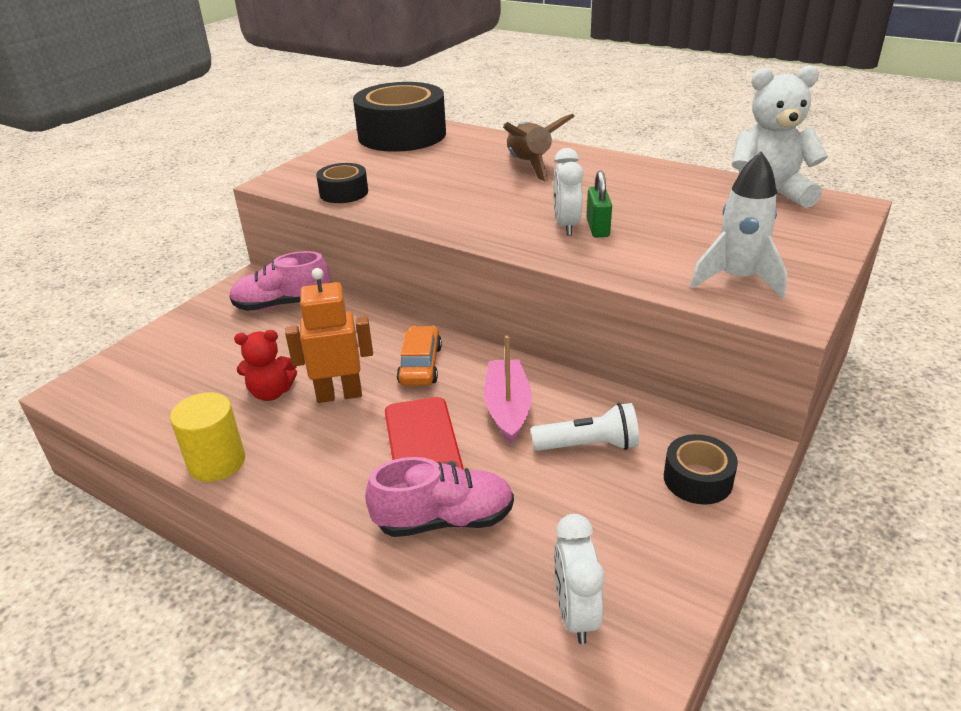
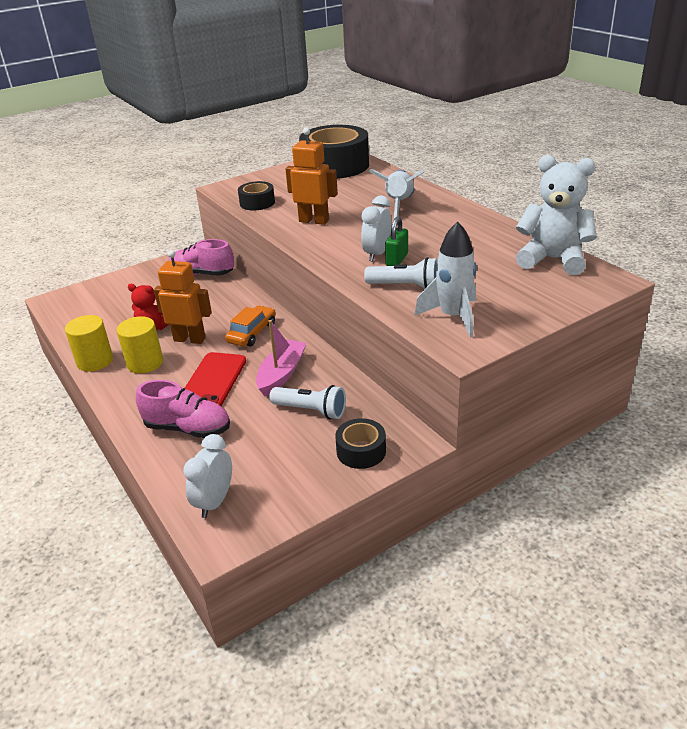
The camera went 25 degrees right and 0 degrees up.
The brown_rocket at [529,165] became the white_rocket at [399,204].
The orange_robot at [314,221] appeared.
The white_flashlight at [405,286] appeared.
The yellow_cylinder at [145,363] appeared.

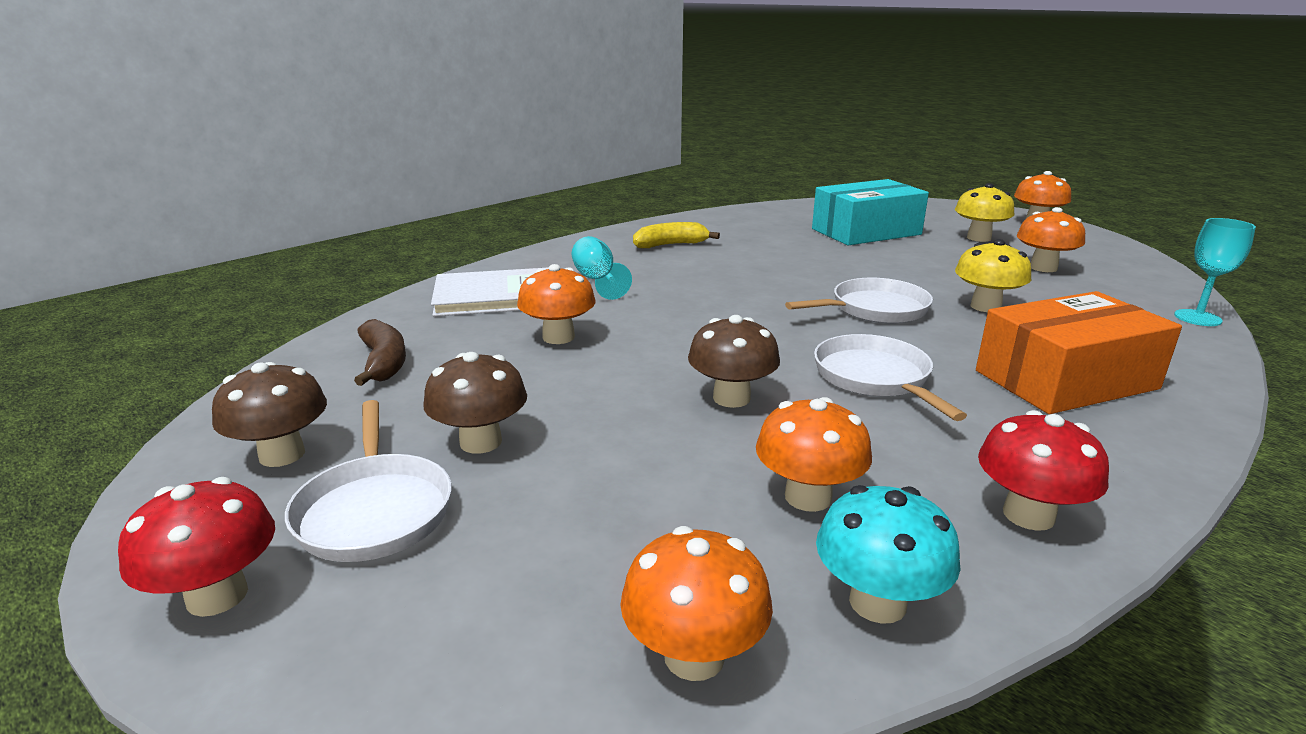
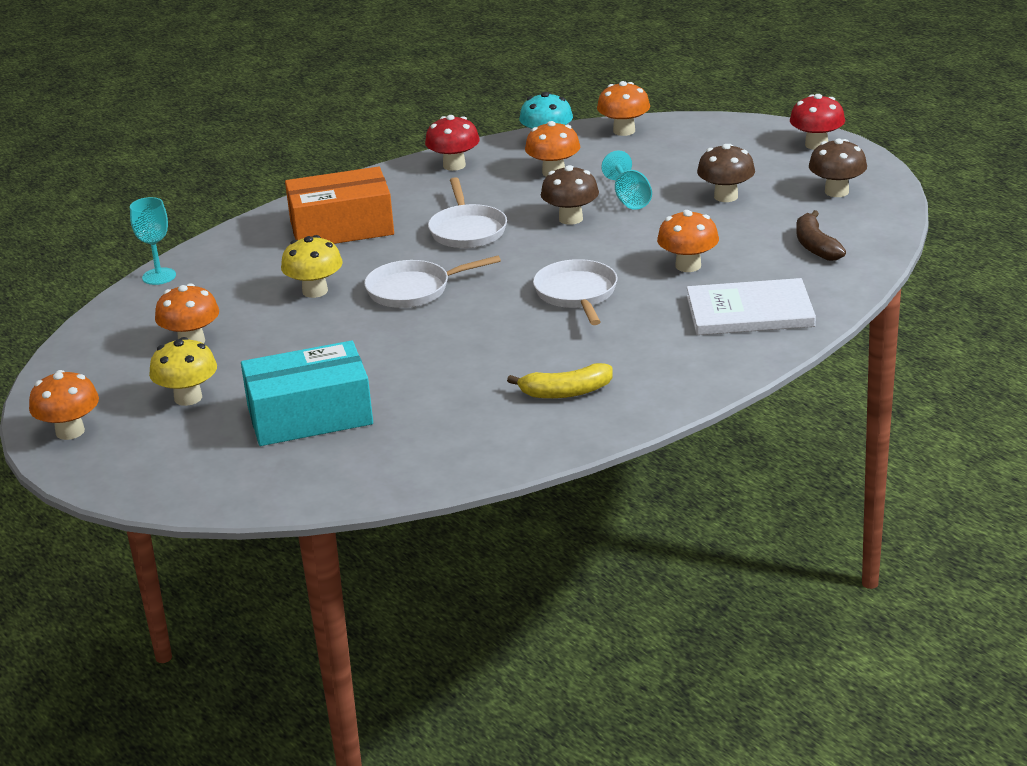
The camera went 170 degrees left and 5 degrees up.
The turquoise_goblet moved from [597,280] to [630,199].
The white_pan moved from [374,510] to [577,294].

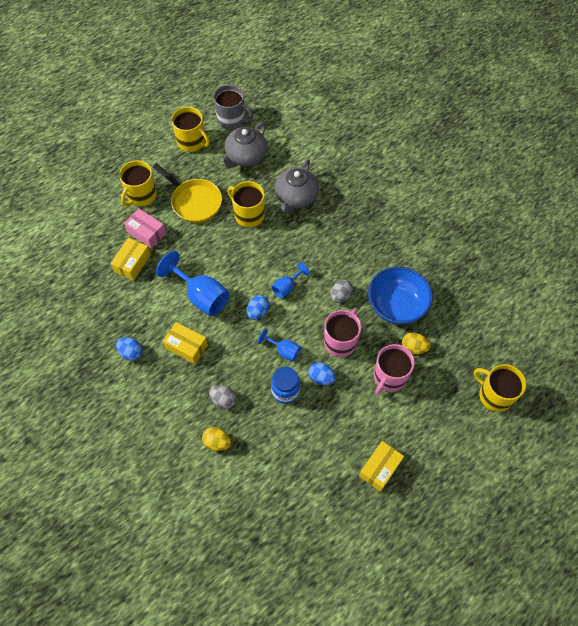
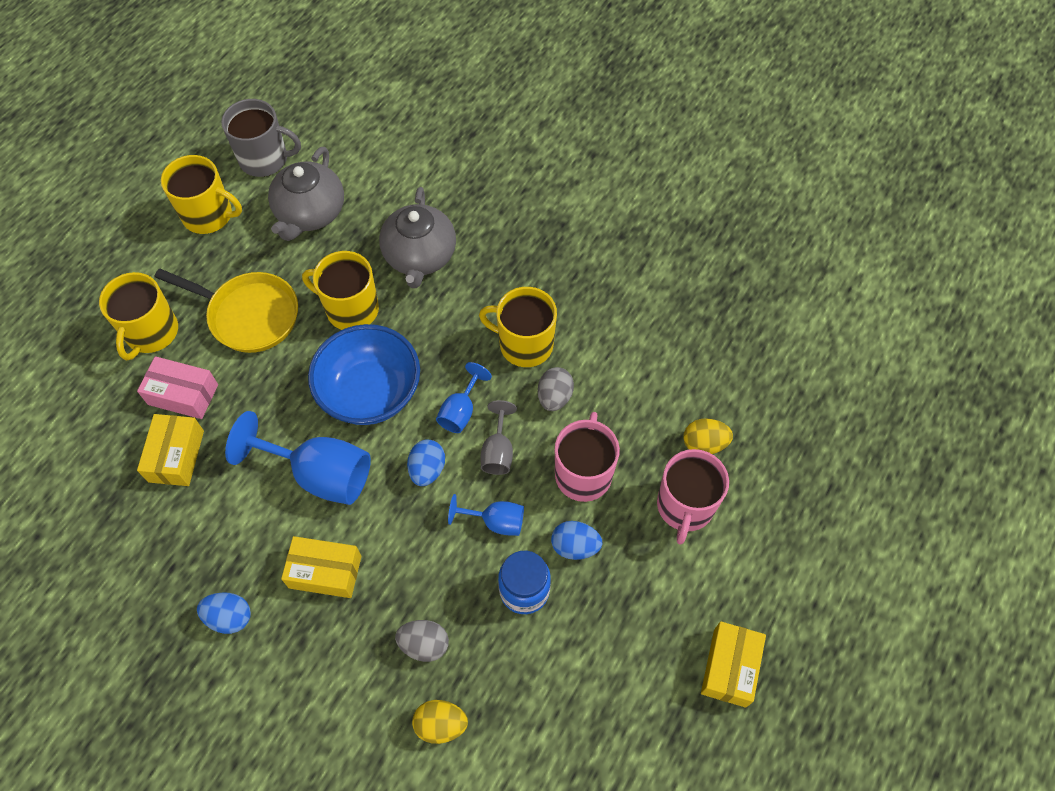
The camera went 20 degrees left and 0 degrees up.
The blue_bowl moved from [396,306] to [370,392].
The yellow_mug moved from [494,395] to [524,344].
The grey_goblet at [498,451] appeared.

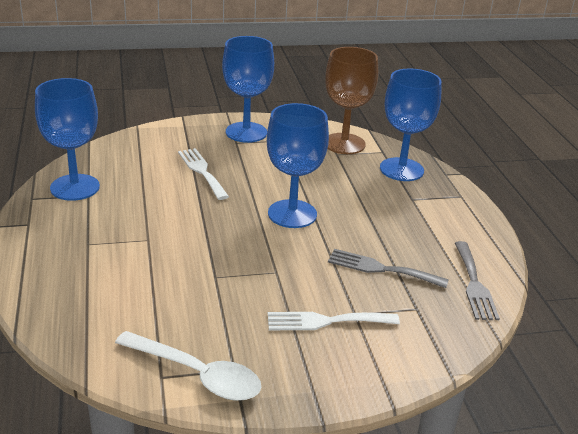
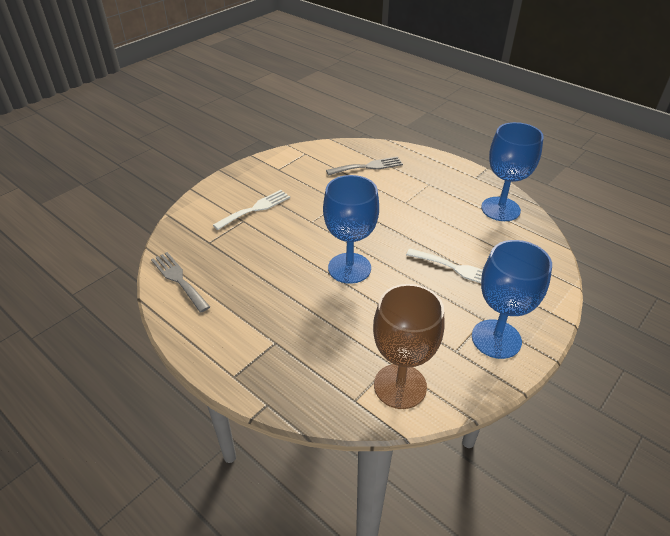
The camera went 145 degrees right and 10 degrees up.
The blue_goblet at [401,169] disappeared.
The grey_fork moved from [381,269] to [368,166].
The white_spoon at [197,374] disappeared.

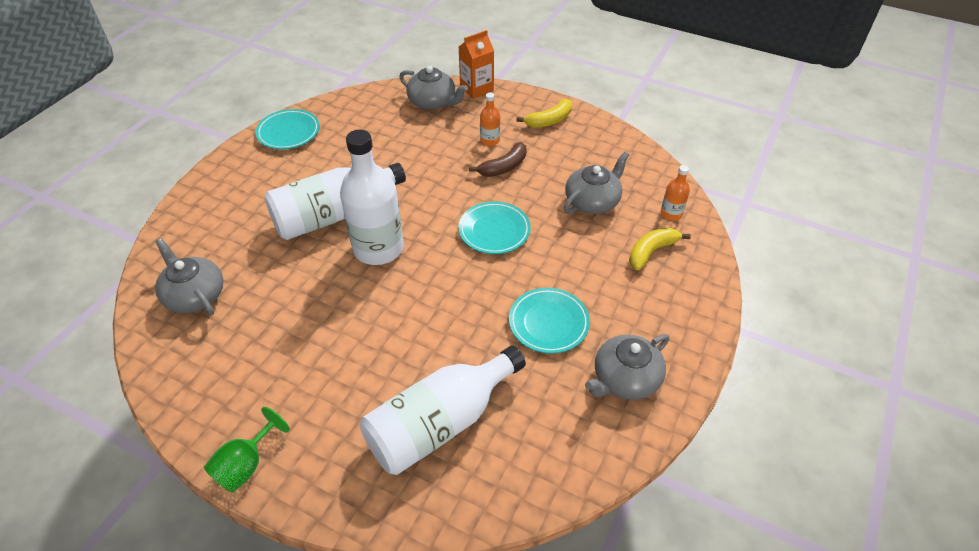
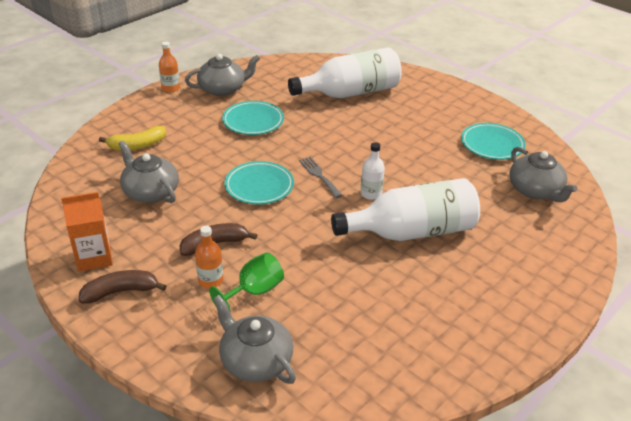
The camera went 165 degrees left and 10 degrees down.
The orange_carton moved from [476,88] to [94,257].
The yellow_banana at [549,120] became the brown_banana at [120,291].
The turquoise_plate moved from [288,132] to [492,145].
The white_bottle at [378,248] changed to 0.45 times the size.
The grey_teapot at [592,201] turned 75 degrees clockwise.
The orange_bottle moved from [671,214] to [170,88].
The green_goblet moved from [246,464] to [254,291].
The grey_fork at [319,175] appeared.

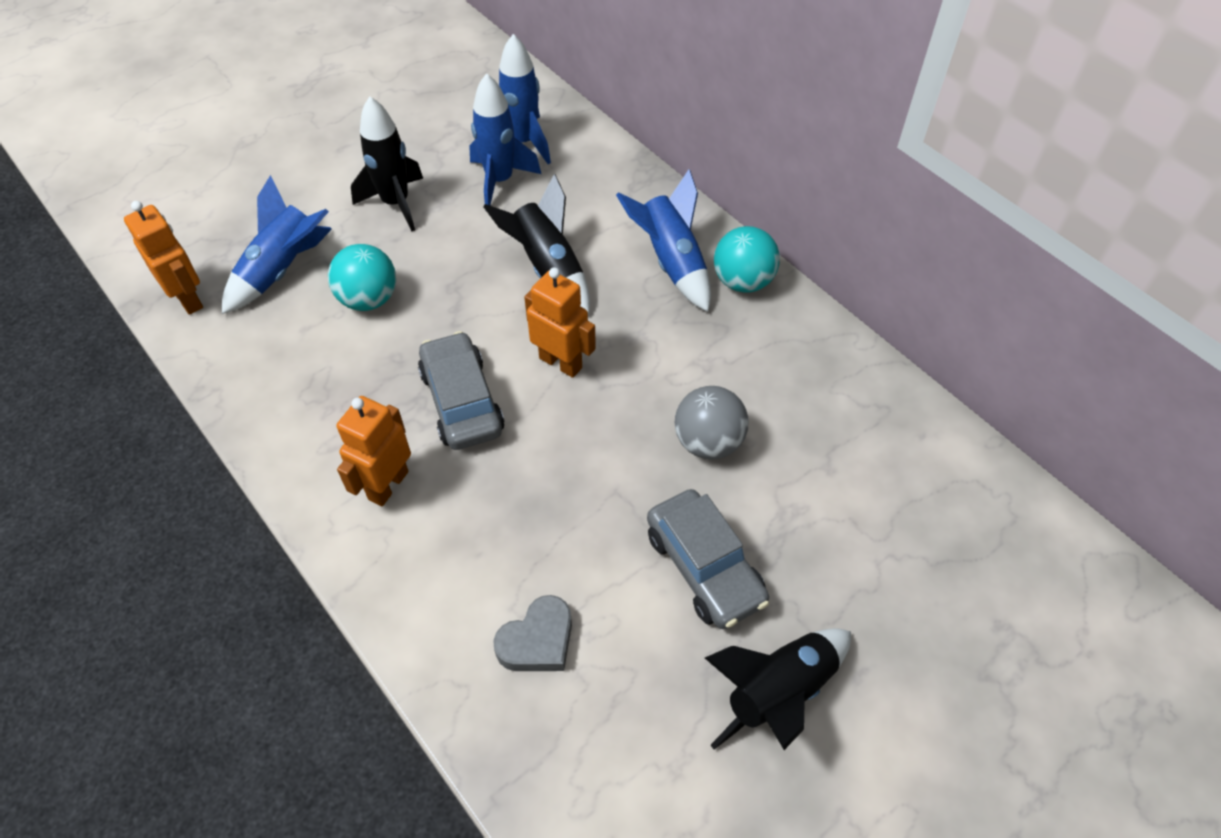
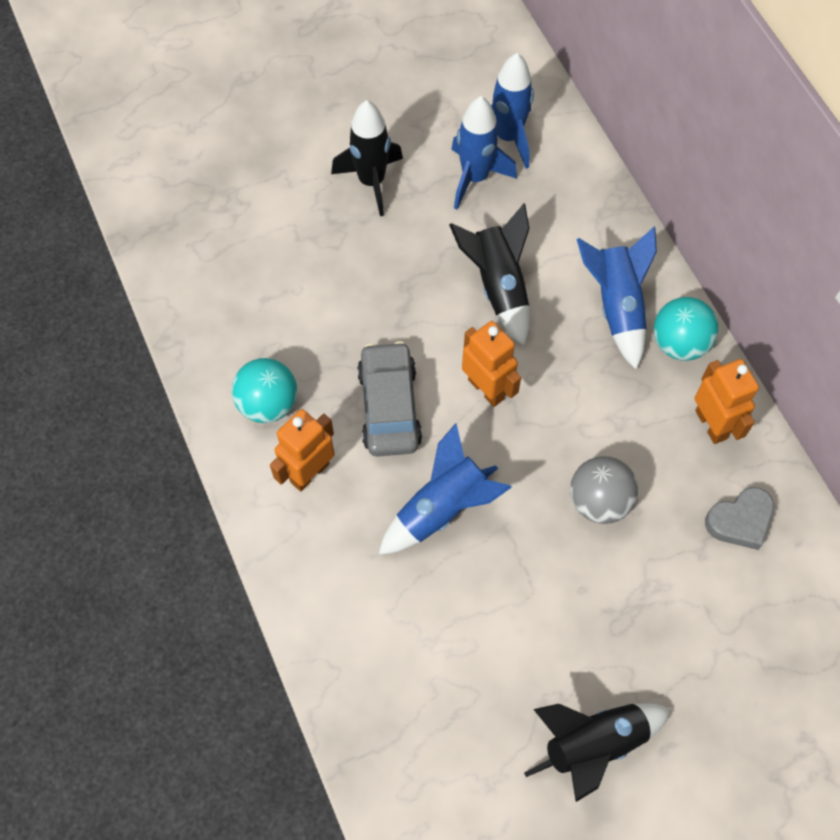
The camera went 15 degrees right and 10 degrees up.
The blue_rocket moved from [282,270] to [442,508].
The orange_robot moved from [188,299] to [711,424].
The turquoise_ball moved from [369,299] to [268,404].
The grey_car at [704,567] disappeared.
The grey_heart moved from [537,641] to [740,521].

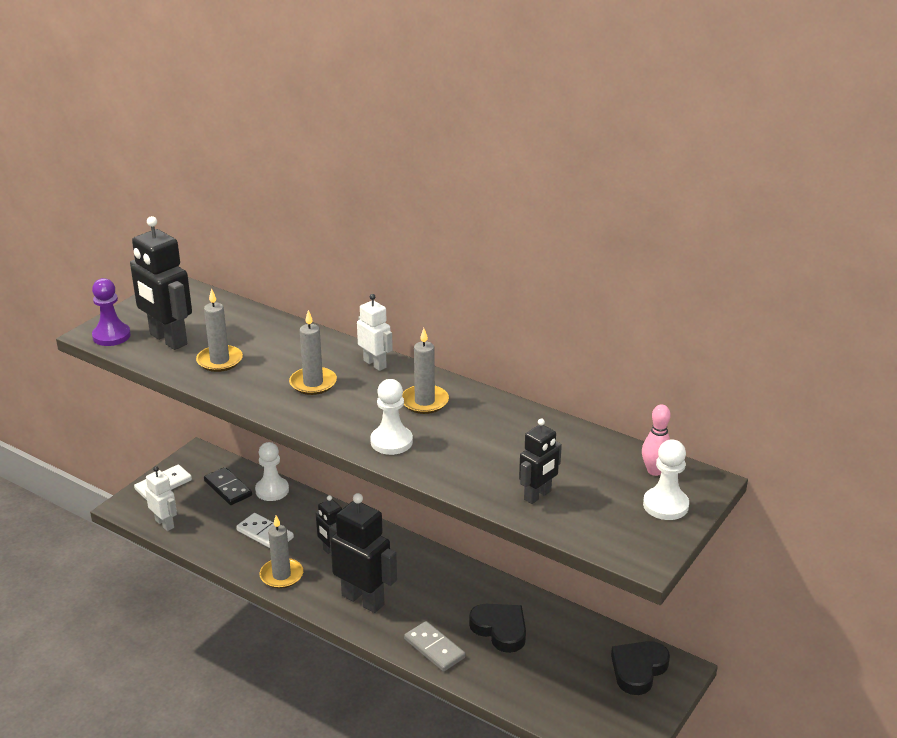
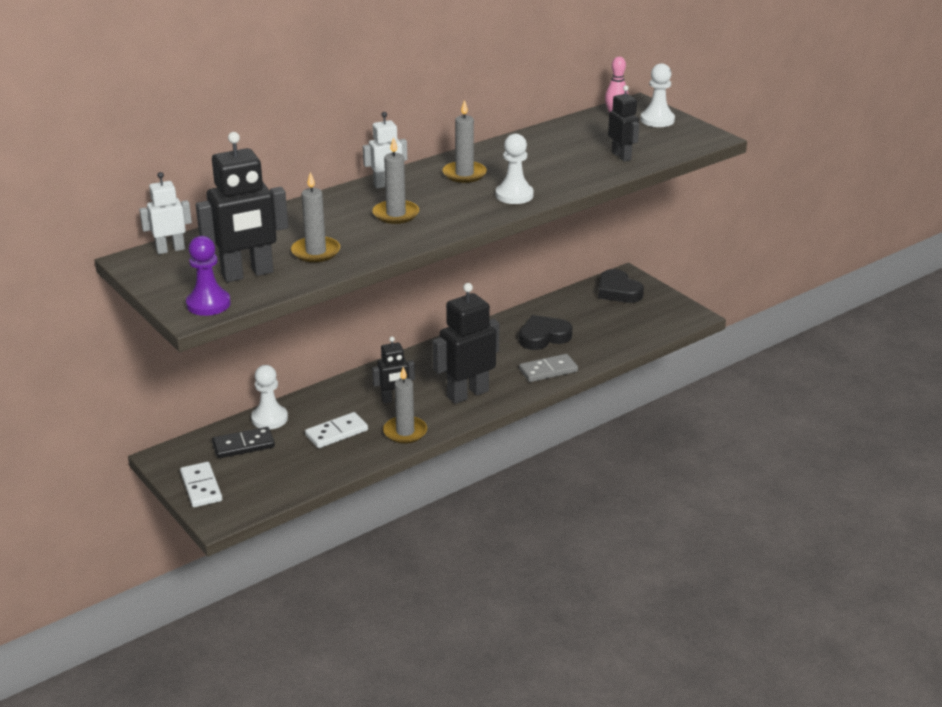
The camera went 70 degrees left and 0 degrees up.
The white_robot moved from [165,524] to [170,249].

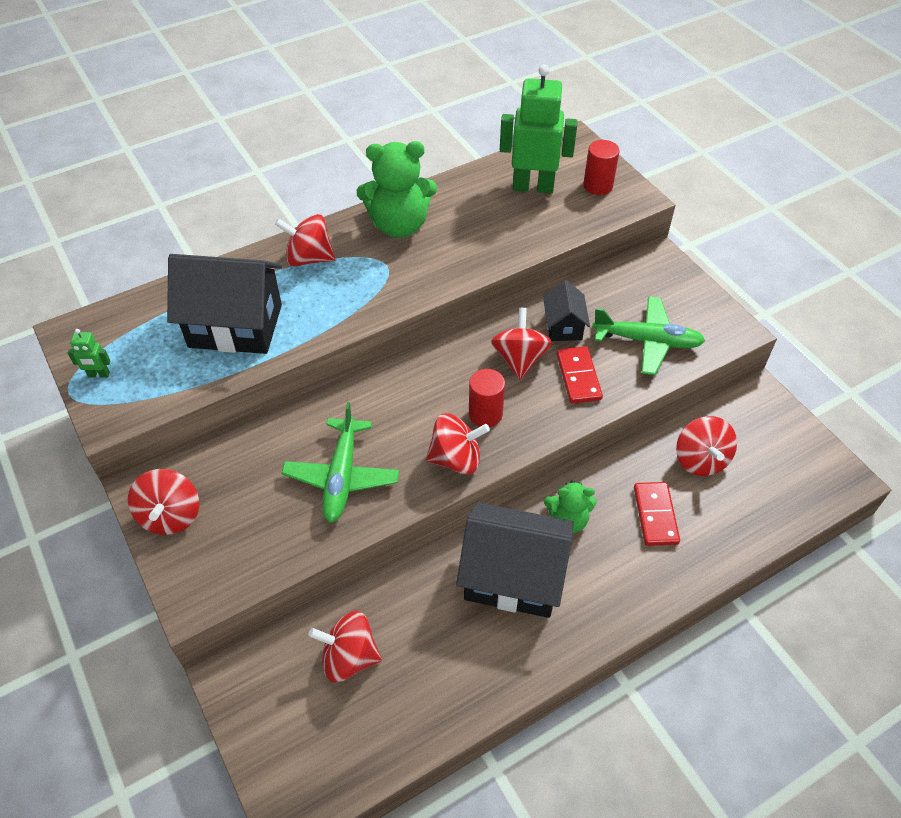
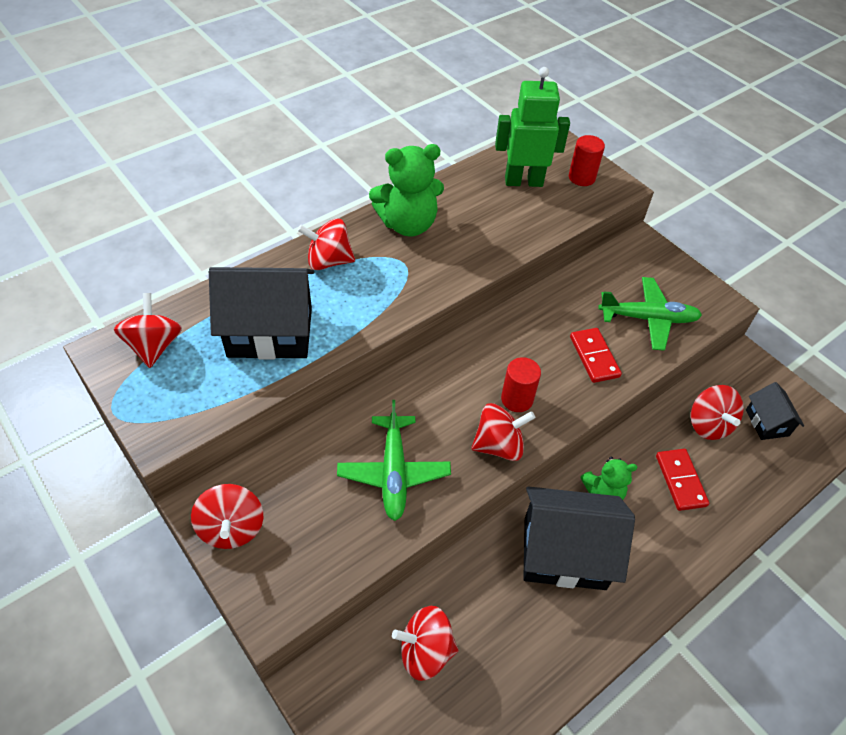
The camera went 10 degrees left and 0 degrees up.
The black_house moved from [563,326] to [767,422].
The red_spinning_top moved from [519,359] to [154,346].
The green_robot at [99,375] disappeared.

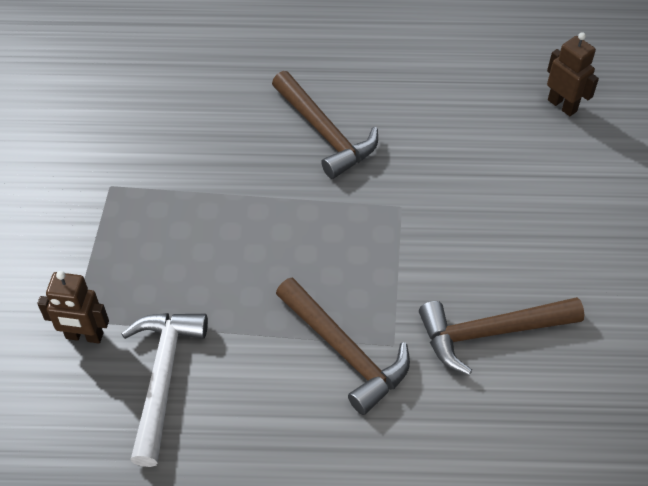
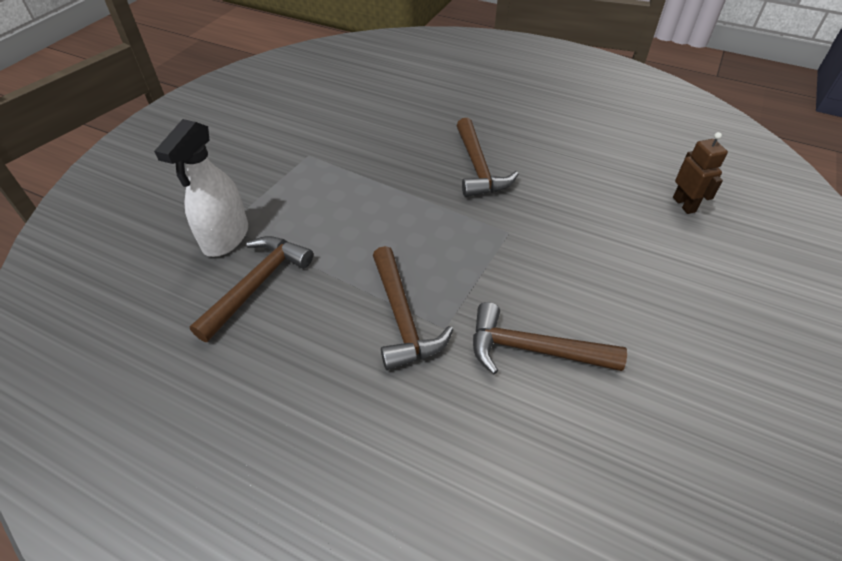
The camera went 25 degrees right and 5 degrees down.
The brown_robot at [84,336] was replaced by the white_spray_bottle at [225,238].
The white_hammer at [162,378] became the brown_hammer at [257,284].

